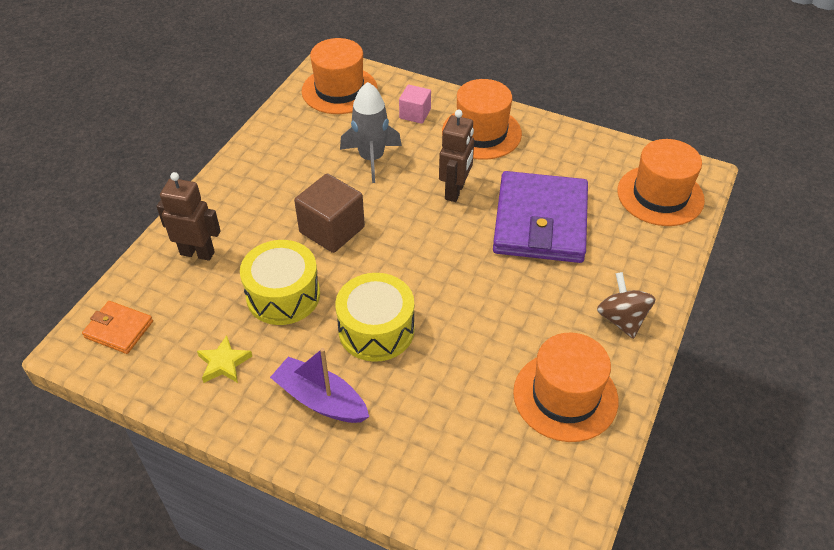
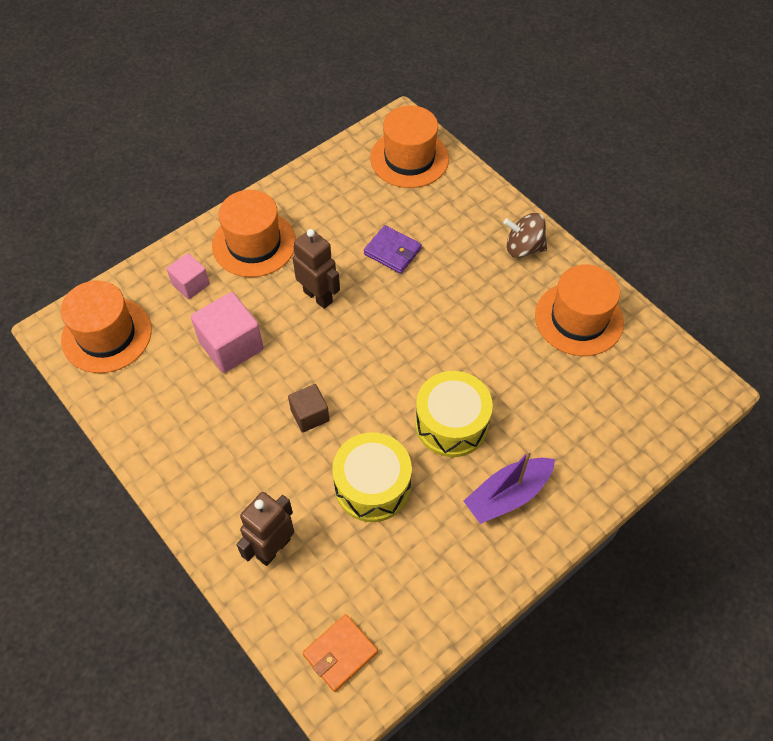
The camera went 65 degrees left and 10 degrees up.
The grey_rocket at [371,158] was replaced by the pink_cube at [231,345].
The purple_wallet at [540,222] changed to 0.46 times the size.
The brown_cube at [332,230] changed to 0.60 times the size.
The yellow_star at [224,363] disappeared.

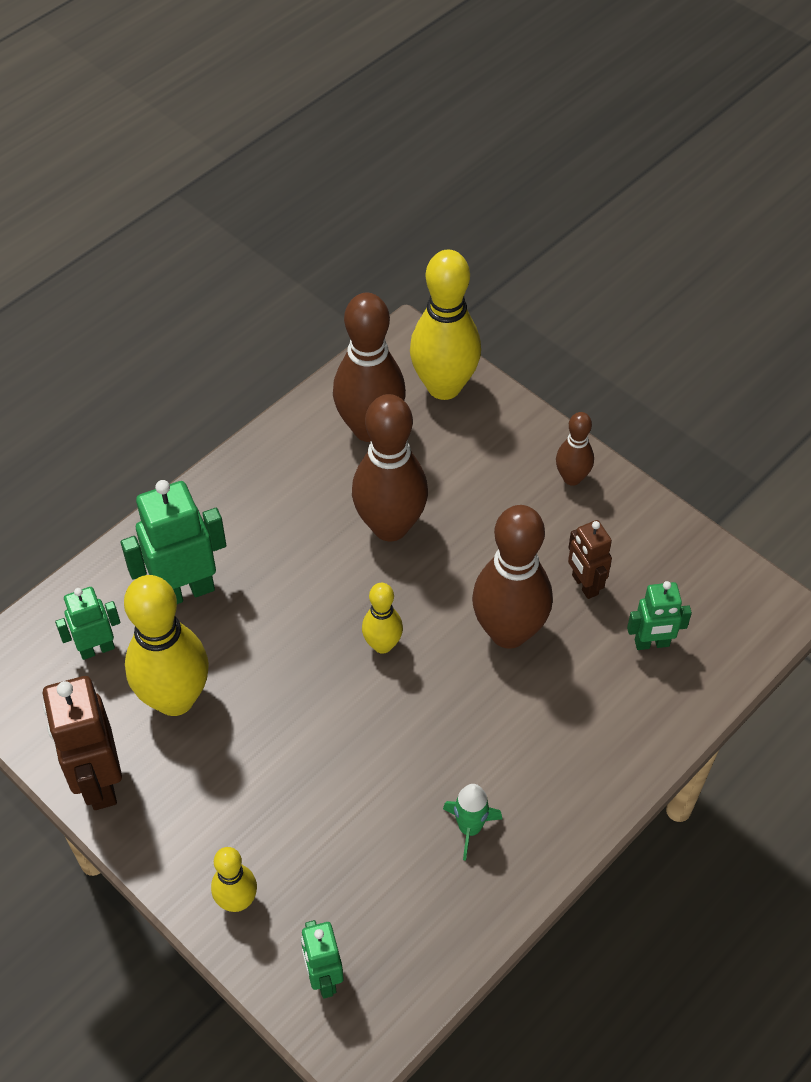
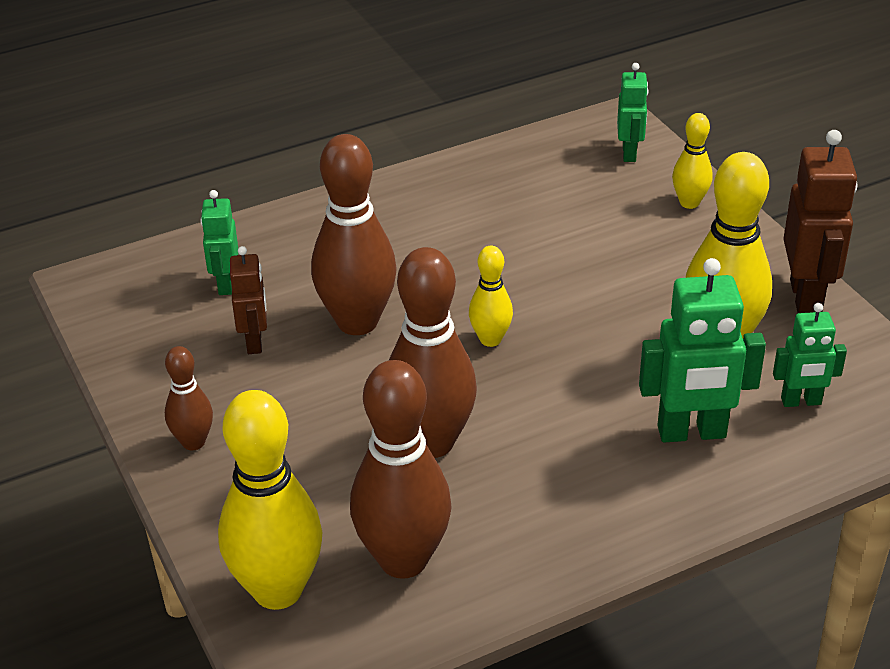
The camera went 160 degrees left and 15 degrees down.
The green_robot at [652,643] turned 105 degrees counterclockwise.
The green_rocket at [470,828] disappeared.

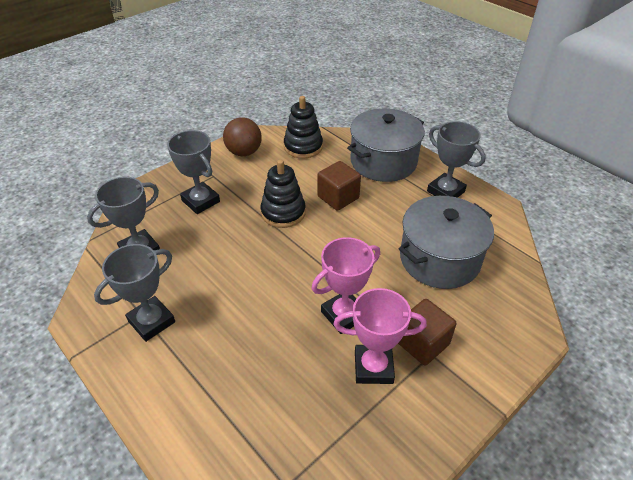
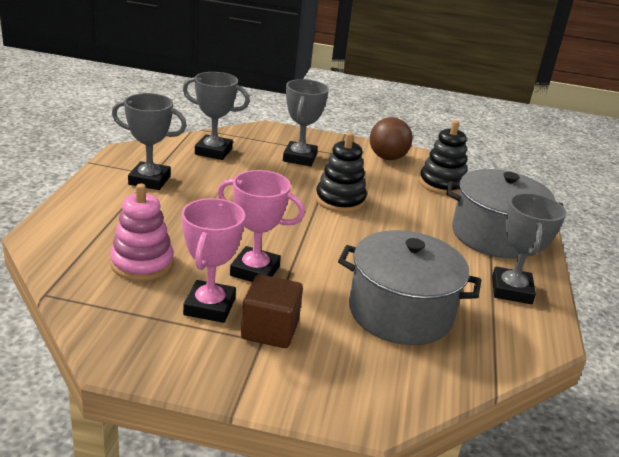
The camera went 50 degrees right and 15 degrees down.
The brown_cube at [338,197] disappeared.
The pink_trophy at [373,367] turned 45 degrees clockwise.
The pink_stacking_toy at [142,263] appeared.

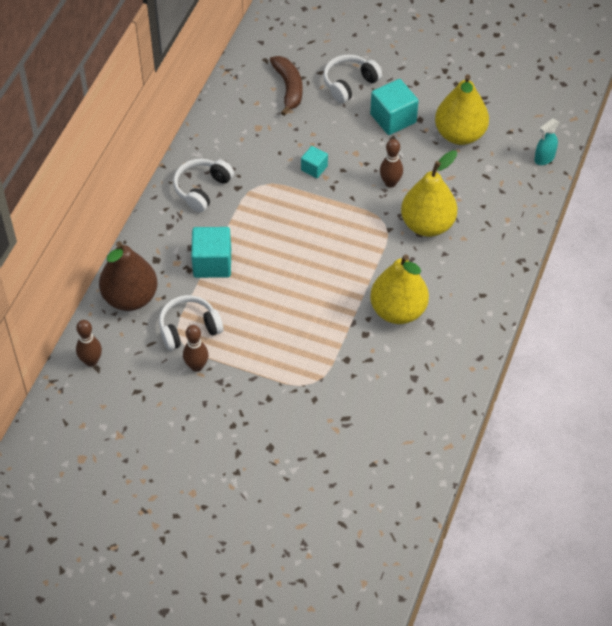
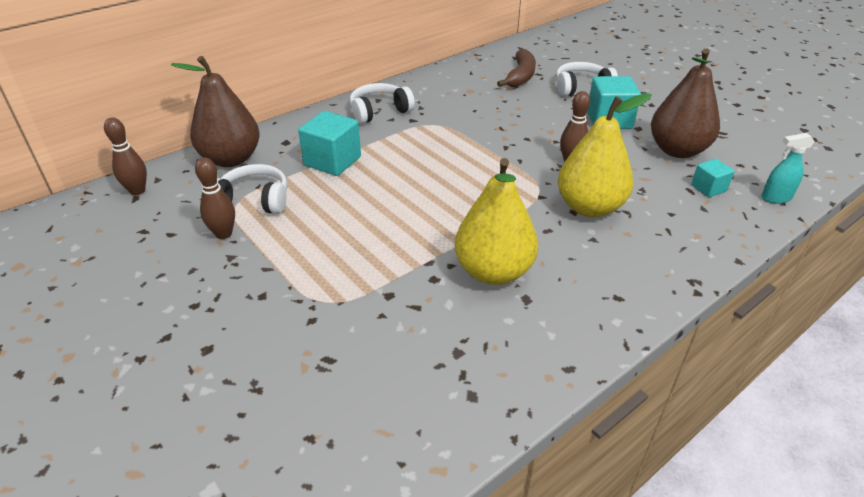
The camera went 30 degrees right and 15 degrees down.
The yellow_pear at [460,134] became the brown_pear at [677,150].
The turquoise_cube moved from [314,168] to [708,188].

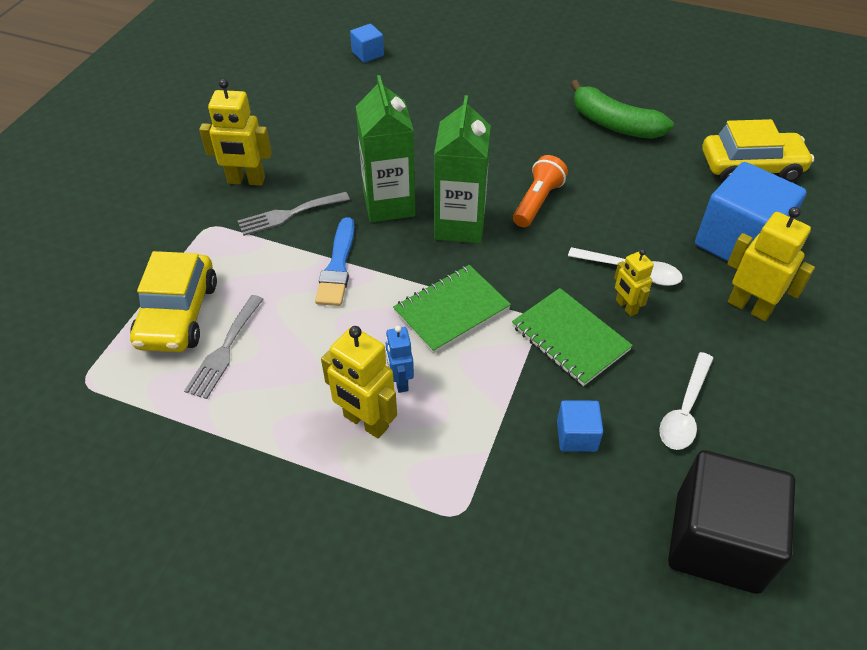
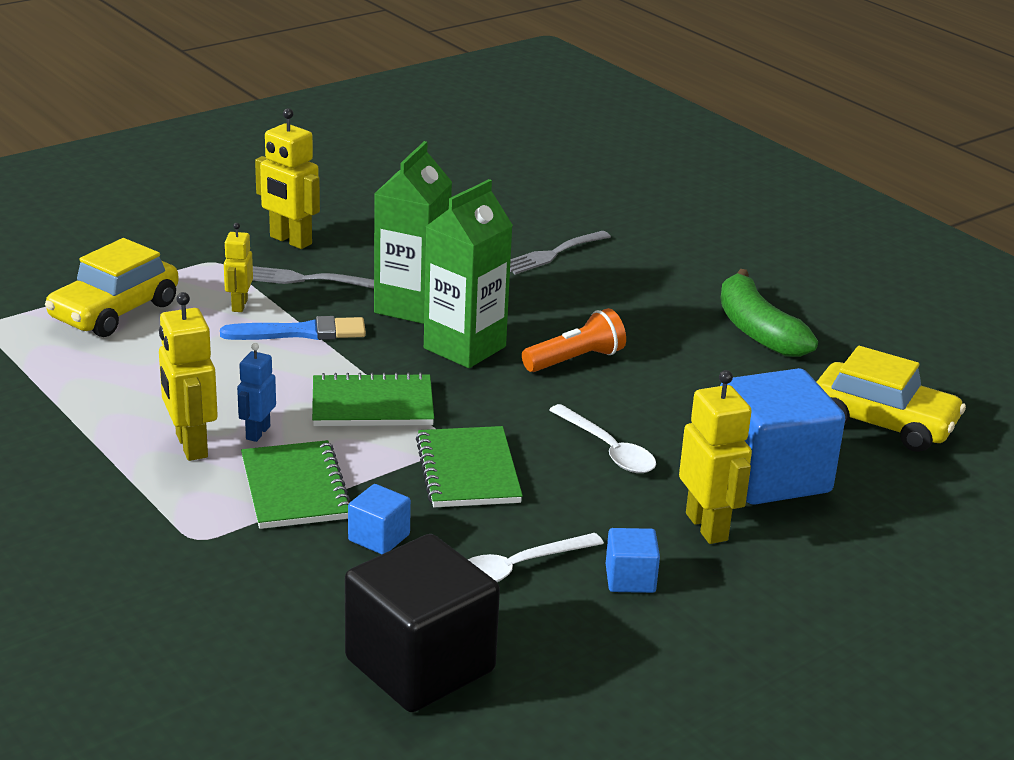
The camera went 30 degrees right and 20 degrees down.
The blue_cube moved from [368,54] to [630,579].
The blue_brush at [337,266] turned 135 degrees counterclockwise.
The yellow_robot moved from [626,307] to [239,305].
The grey_fork moved from [224,350] to [552,254].
The green_notebook at [295,488] appeared.

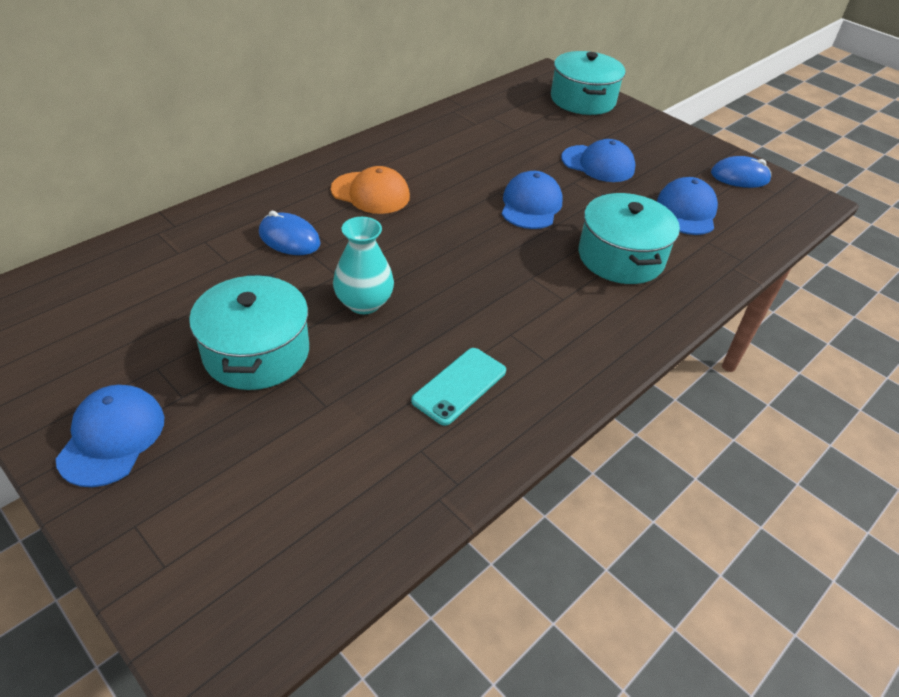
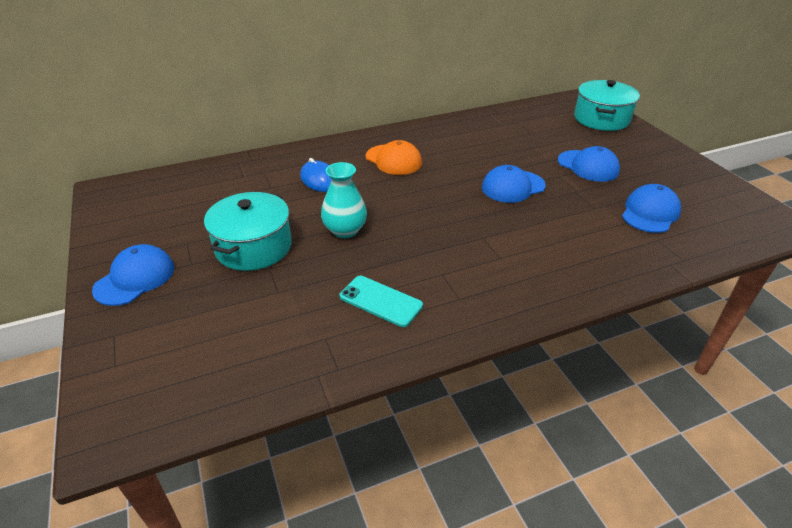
The camera went 25 degrees right and 5 degrees down.
The blue_mouse at [739,177] disappeared.
The blue_cap at [531,205] turned 150 degrees counterclockwise.
The turquoise_pot at [621,257] disappeared.
The turquoise_phone at [459,386] turned 60 degrees clockwise.

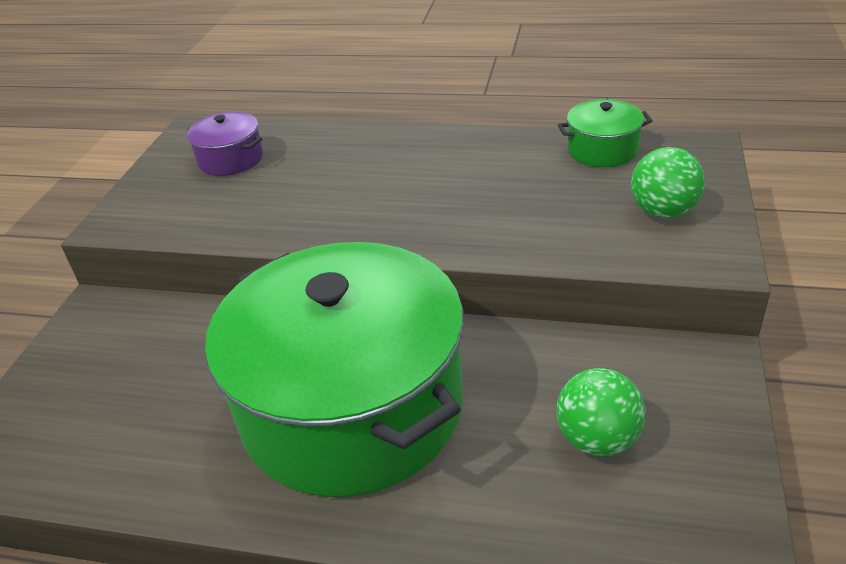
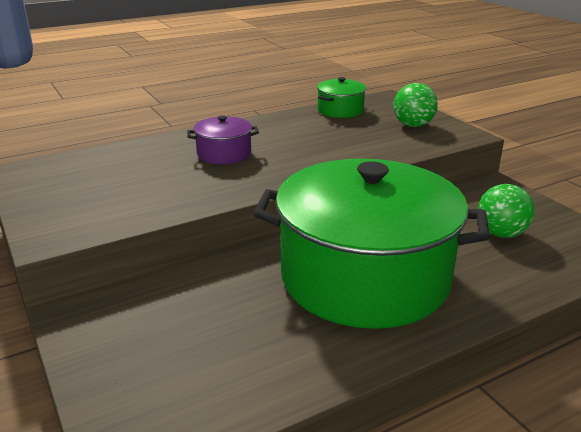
The camera went 45 degrees left and 10 degrees down.
The purple_pot moved from [231,159] to [224,154].

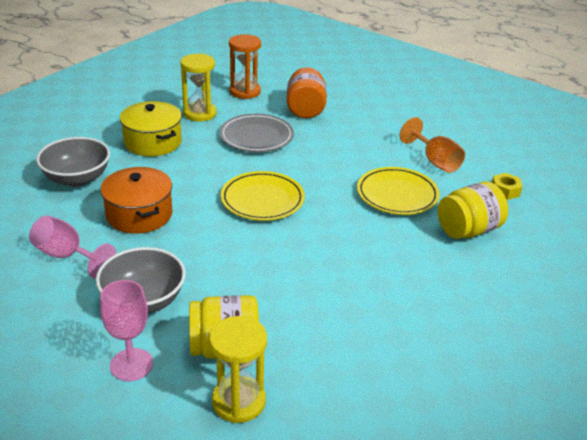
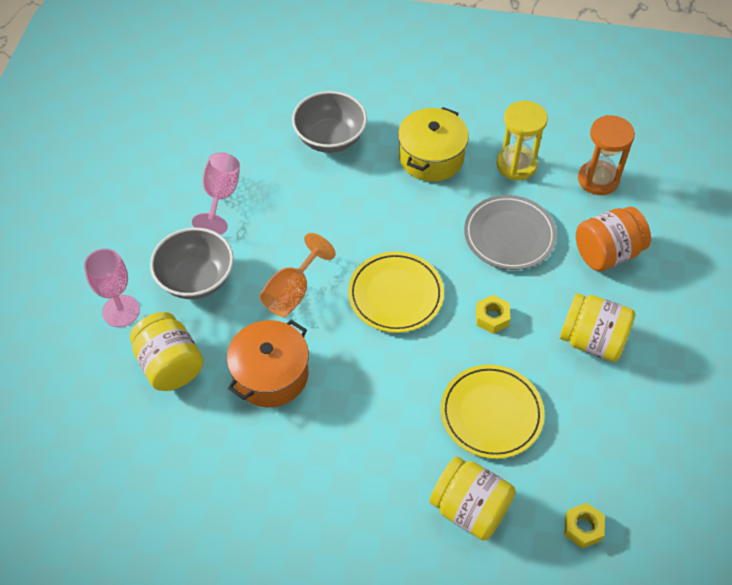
The camera went 65 degrees right and 20 degrees up.
The orange_goblet moved from [435,161] to [292,292].
The orange_pot moved from [139,214] to [270,374].
The yellow_hourglass at [238,401] disappeared.
The yellow_jar at [592,340] appeared.
The yellow_nut at [492,318] appeared.

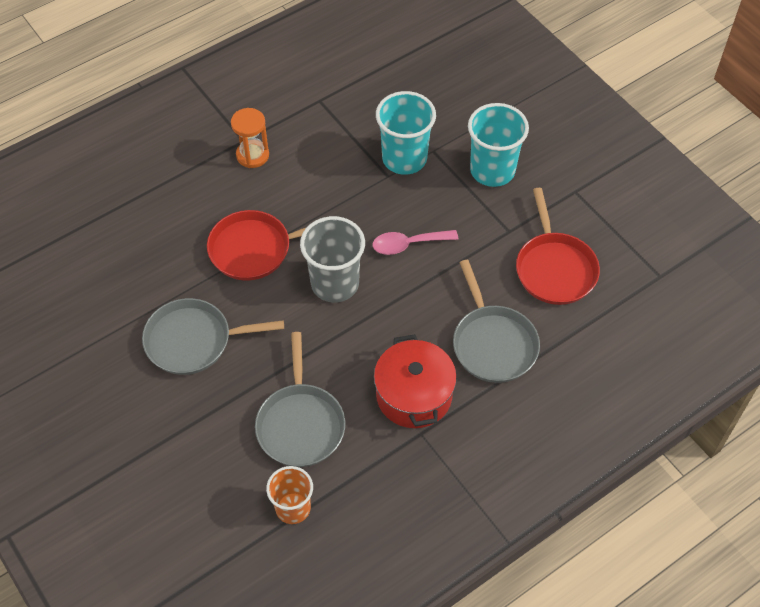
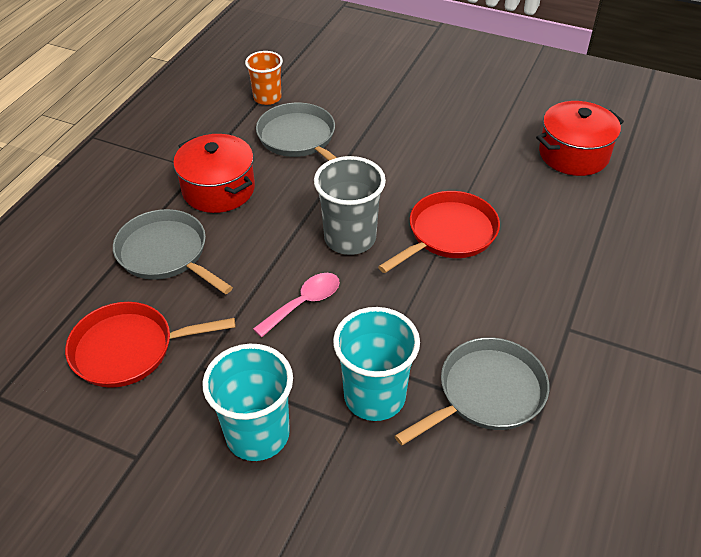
The camera went 150 degrees right and 10 degrees down.
The orange_hourglass at [252,155] disappeared.
The red_pan at [555,269] turned 60 degrees counterclockwise.
The grey_pan moved from [193,341] to [487,393].
The red_pot at [573,154] appeared.

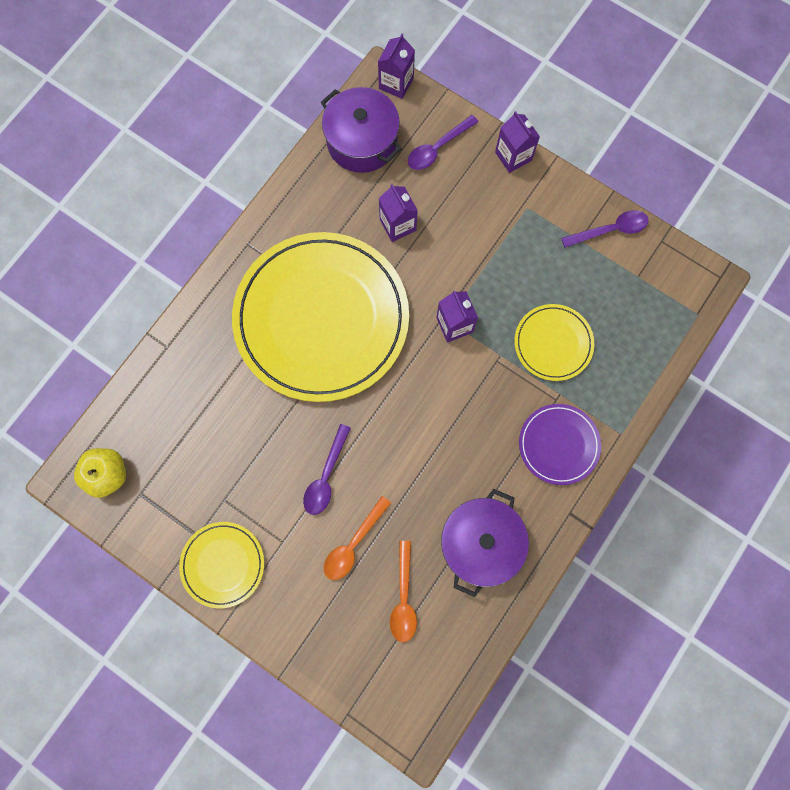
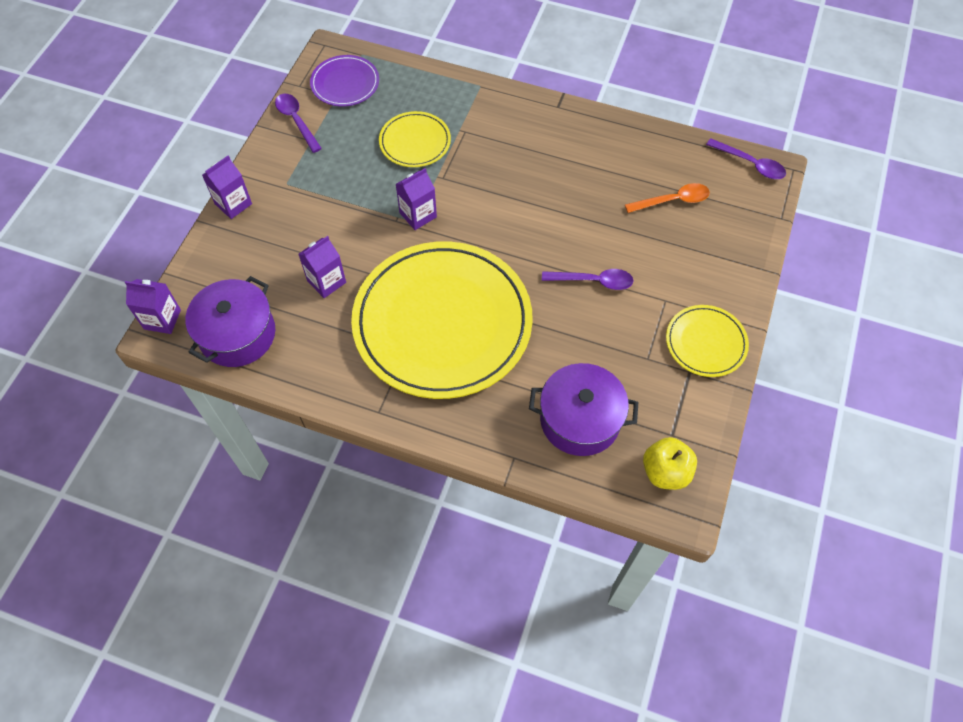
The camera went 105 degrees left and 15 degrees down.
The purple_spoon moved from [437,148] to [750,164].
The purple_plate moved from [558,444] to [345,83].
The purple_pot moved from [480,543] to [580,419].
The orange_spoon at [353,544] disappeared.

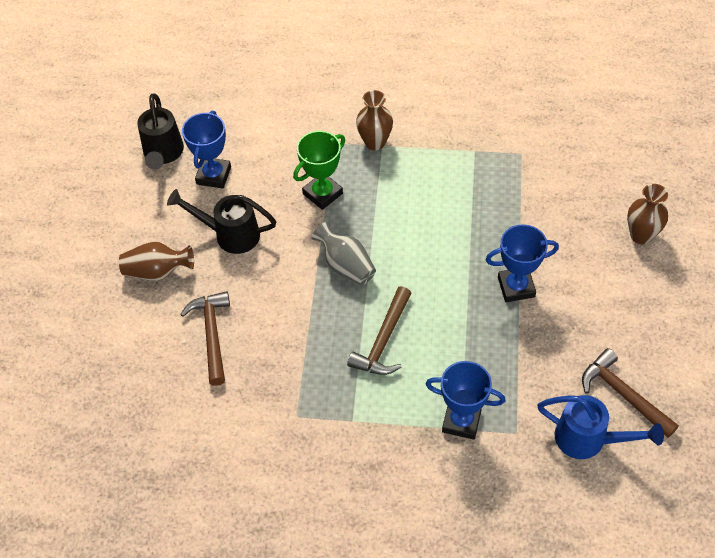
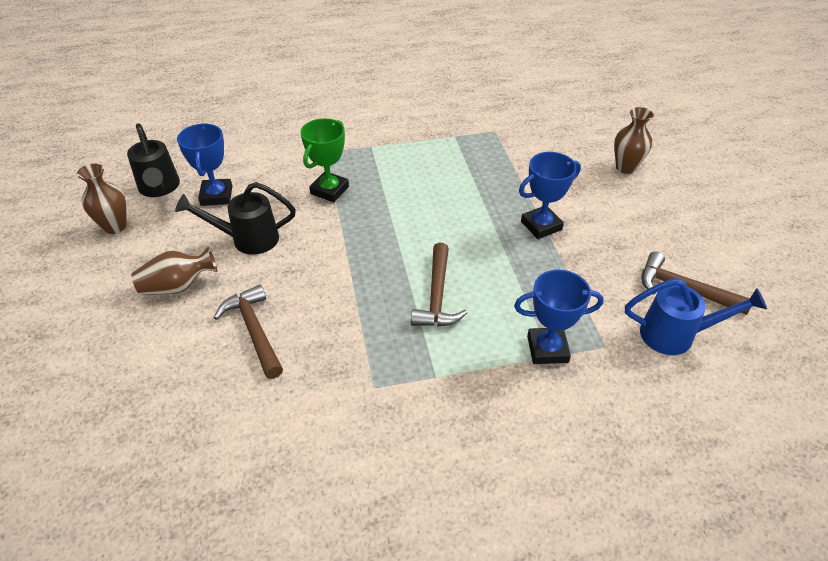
The camera went 20 degrees left and 10 degrees down.
The brown_vase moved from [375,142] to [115,226].
The grey_vase at [346,265] disappeared.

